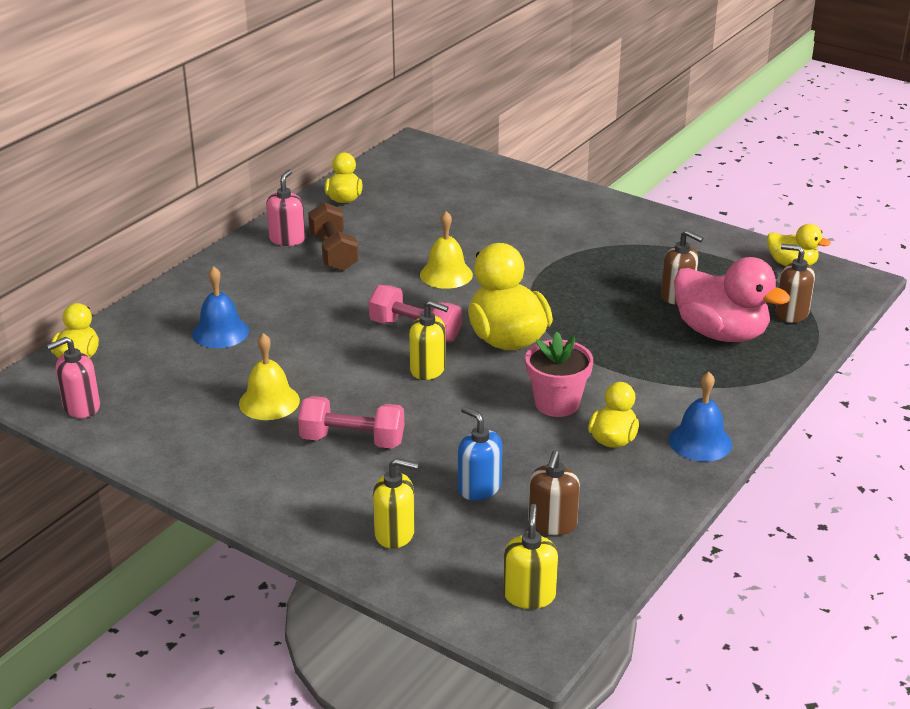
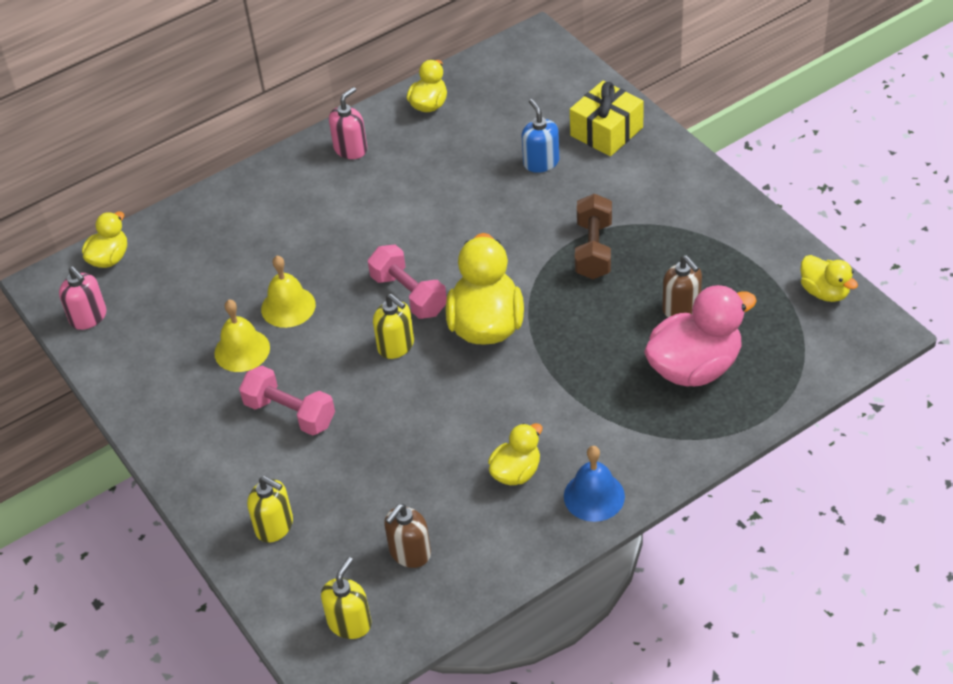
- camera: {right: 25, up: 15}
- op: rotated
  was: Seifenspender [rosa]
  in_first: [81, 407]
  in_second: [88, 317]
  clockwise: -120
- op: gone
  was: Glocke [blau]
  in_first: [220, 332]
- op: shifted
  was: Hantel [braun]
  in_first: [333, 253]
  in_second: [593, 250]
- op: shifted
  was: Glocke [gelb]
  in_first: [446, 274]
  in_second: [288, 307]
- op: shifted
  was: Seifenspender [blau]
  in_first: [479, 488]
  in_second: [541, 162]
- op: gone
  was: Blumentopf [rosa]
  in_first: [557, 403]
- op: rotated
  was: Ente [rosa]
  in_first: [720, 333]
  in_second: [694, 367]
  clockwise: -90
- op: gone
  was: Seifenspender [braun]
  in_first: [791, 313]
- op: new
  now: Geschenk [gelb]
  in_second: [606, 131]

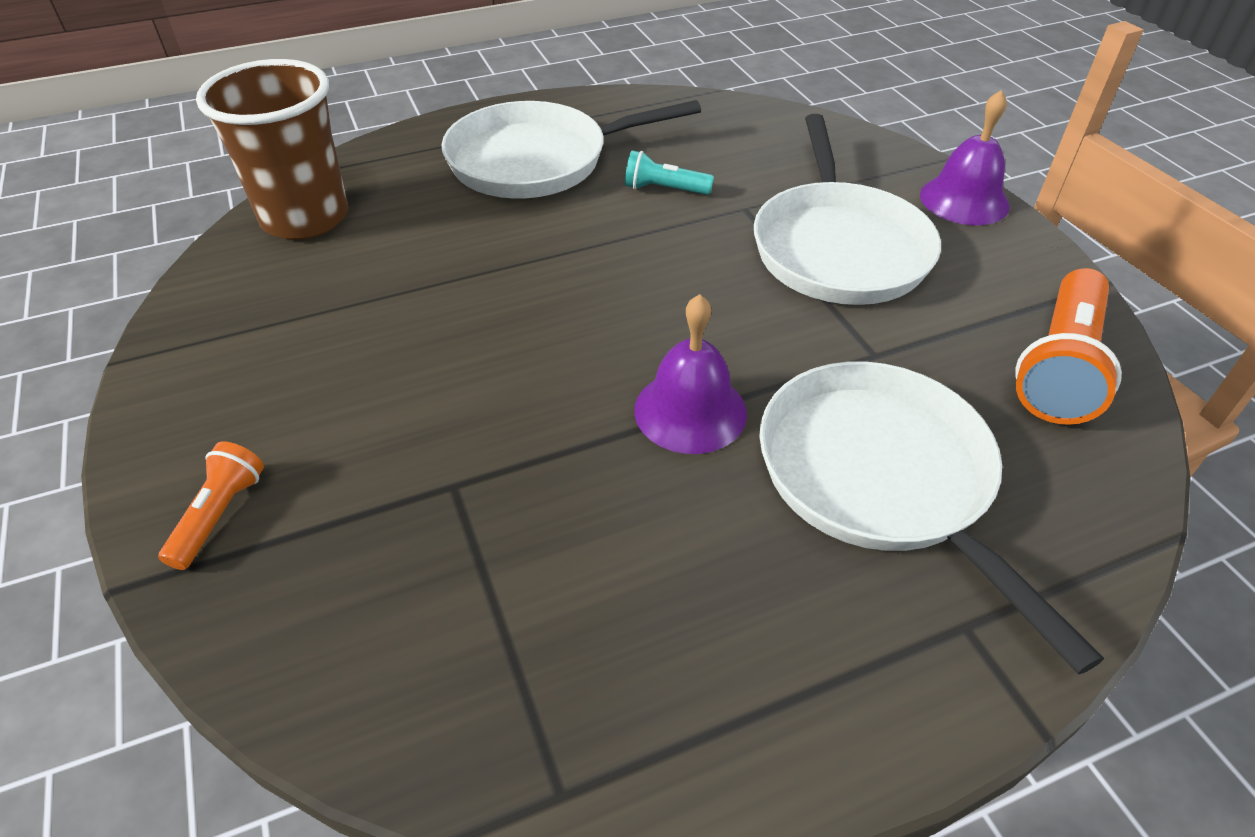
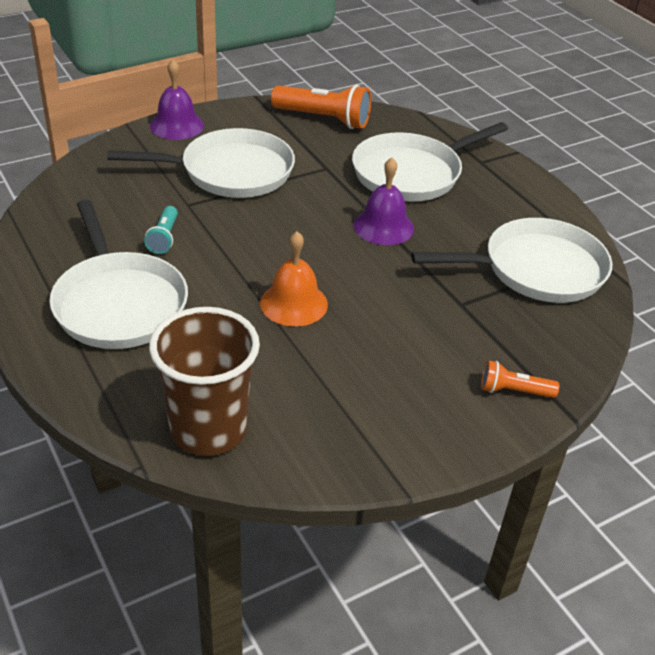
- camera: {right: -100, up: -5}
- op: new
  now: Glocke [orange]
  in_second: [294, 303]
- op: new
  now: Pfanne [weiß]
  in_second: [536, 269]

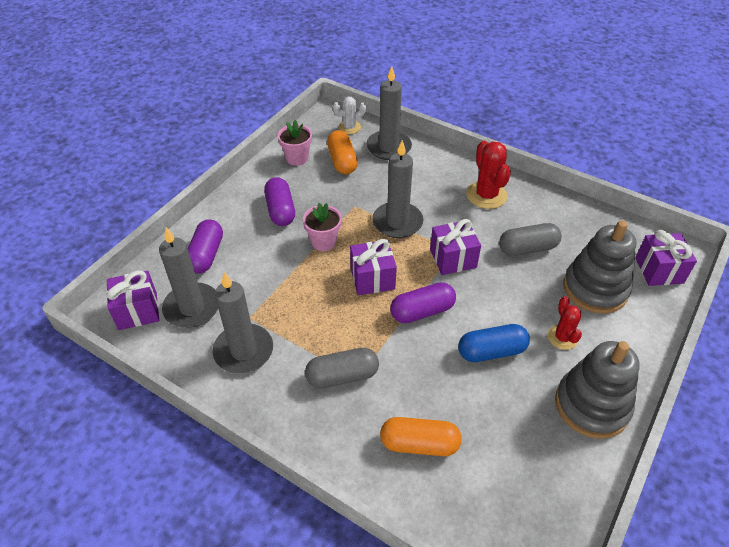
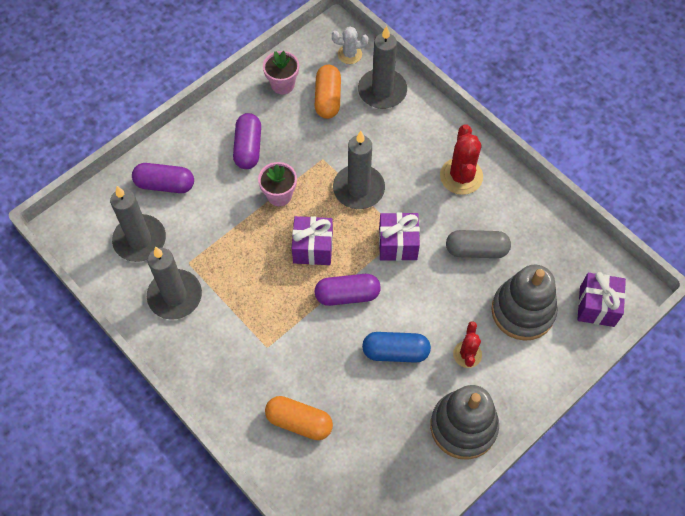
- camera: {right: 15, up: 15}
- op: gone
  was: Geschenk [lila]
  in_first: [138, 311]
- op: rotated
  was: Kapsel [lila]
  in_first: [206, 255]
  in_second: [165, 184]
  clockwise: 75
- op: gone
  was: Kapsel [grau]
  in_first: [342, 376]

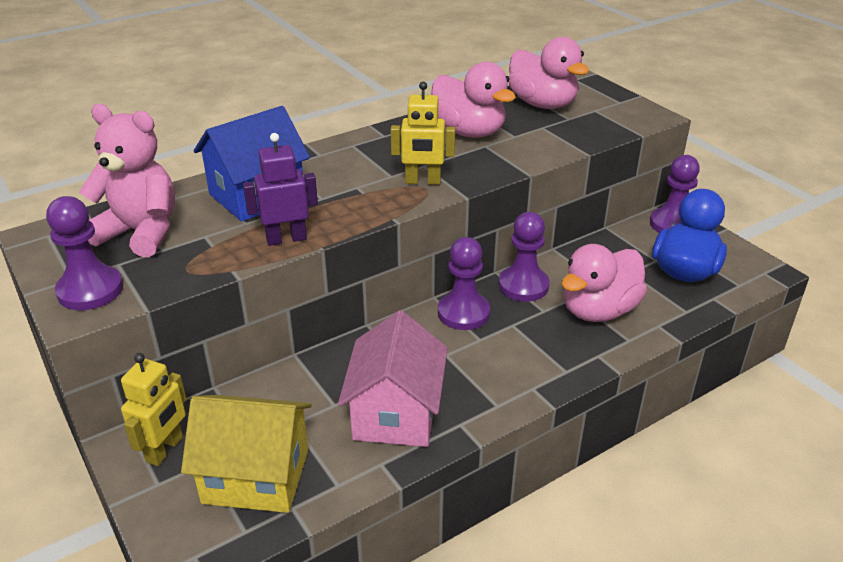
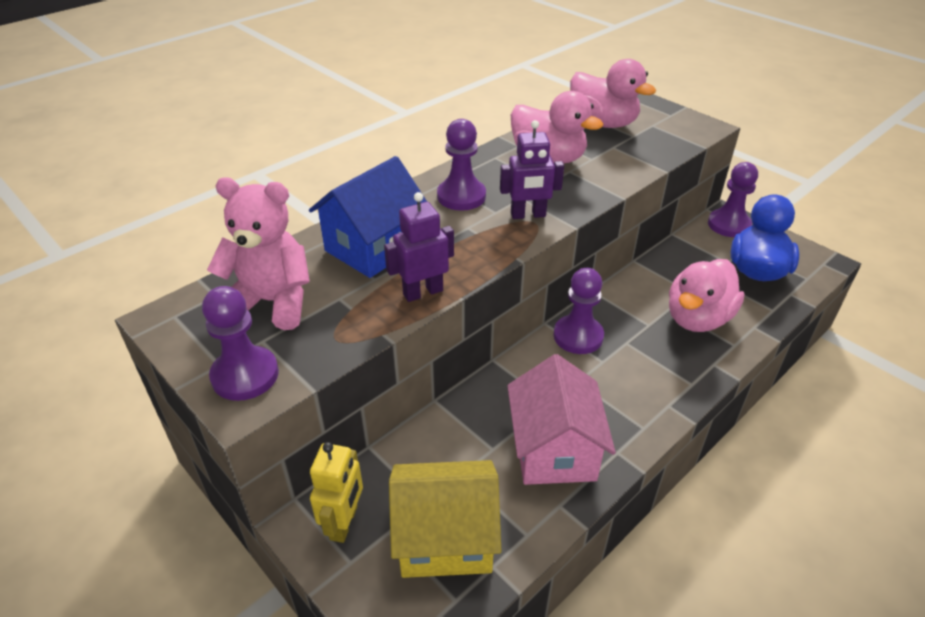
- camera: {right: -10, up: 5}
- op: repainted
  was: Roboter [gelb]
  now: Roboter [lila]
  in_first: [423, 181]
  in_second: [528, 215]
- op: shifted
  was: Bauer [lila]
  in_first: [523, 286]
  in_second: [461, 196]

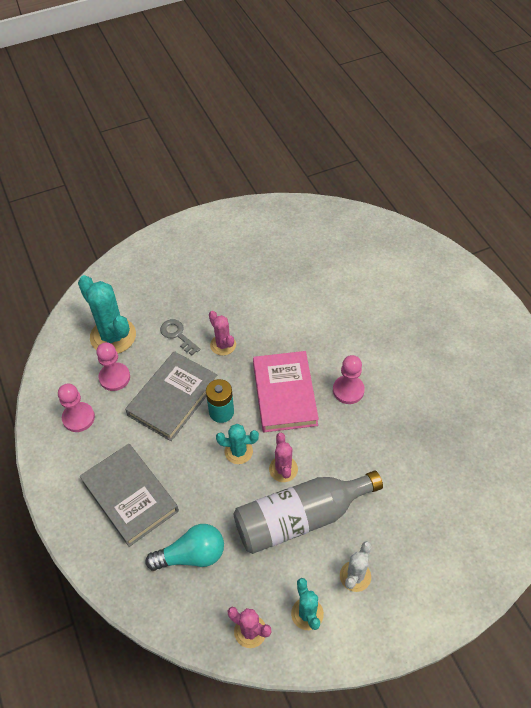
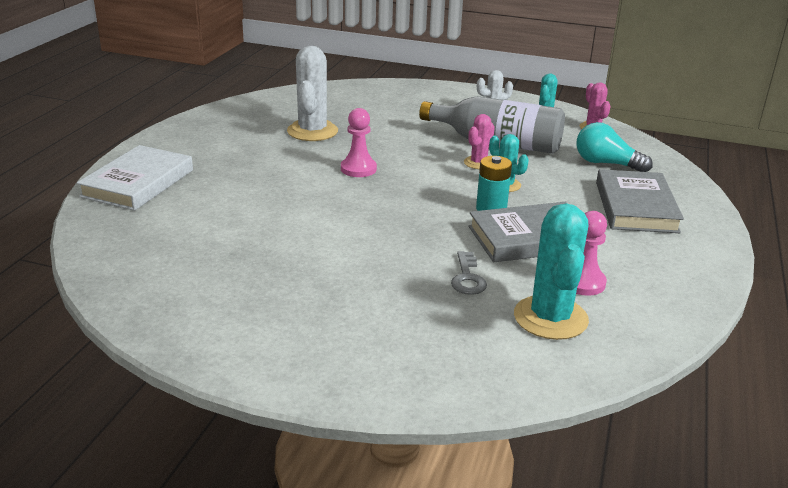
- camera: {right: -140, up: -25}
- op: gone
  was: Bauer [rosa]
  in_first: [78, 418]
- op: gone
  was: Kaktus [rosa]
  in_first: [223, 345]
- op: gone
  was: Buch [rosa]
  in_first: [284, 394]
- op: new
  now: Buch [weiß]
  in_second: [138, 183]
- op: new
  now: Kaktus [weiß]
  in_second: [312, 131]

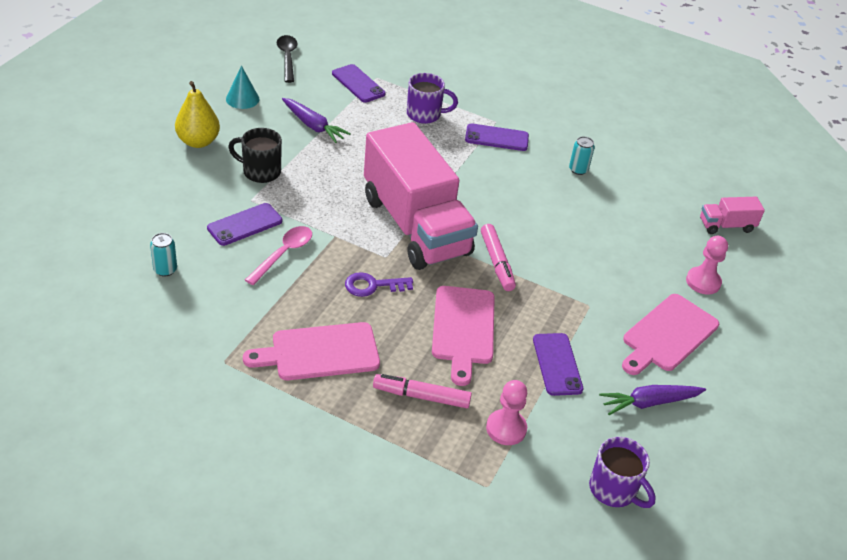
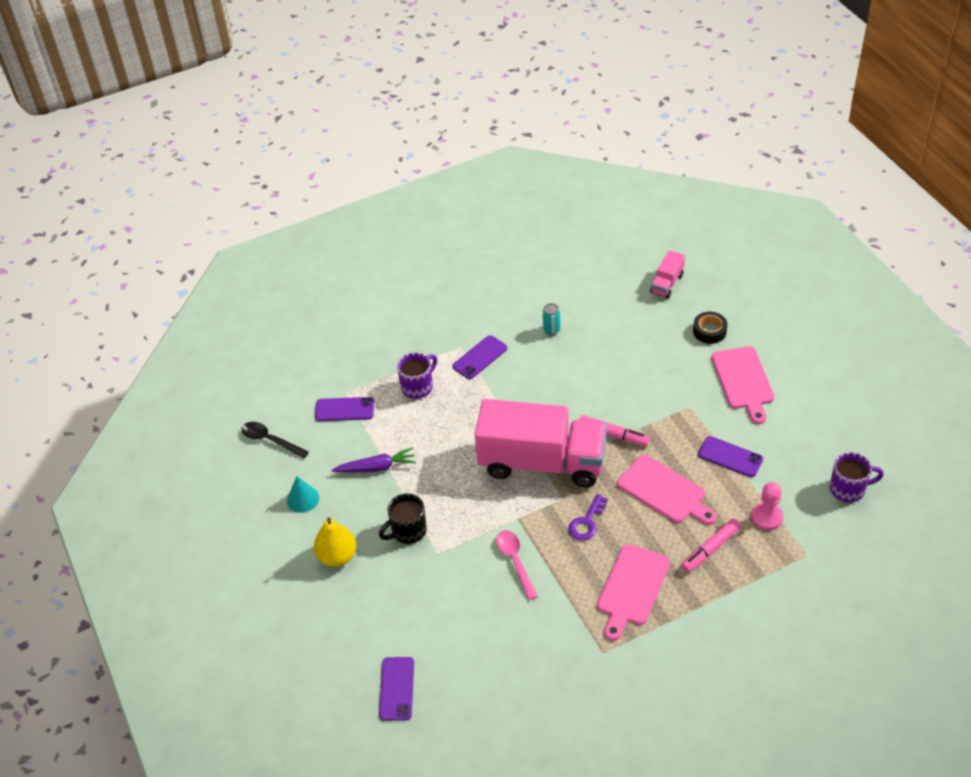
- camera: {right: -45, up: 5}
- op: gone
  was: Dose [türkis]
  in_first: [165, 270]
- op: shifted
  was: Handy [lila]
  in_first: [245, 224]
  in_second: [396, 689]
- op: gone
  was: Karotte [lila]
  in_first: [649, 403]
- op: swapped
  was: Bauer [rosa]
  now: Klebeband [schwarz]
  in_first: [703, 282]
  in_second: [709, 331]

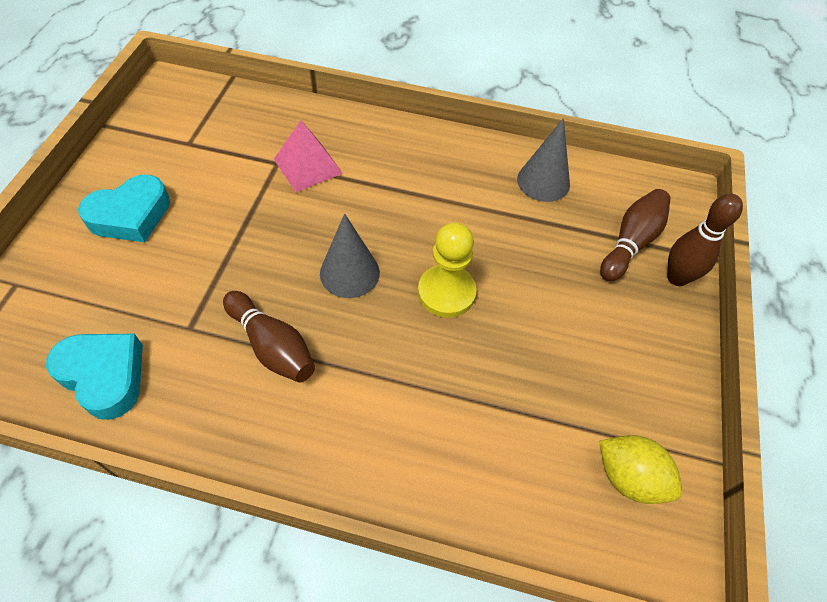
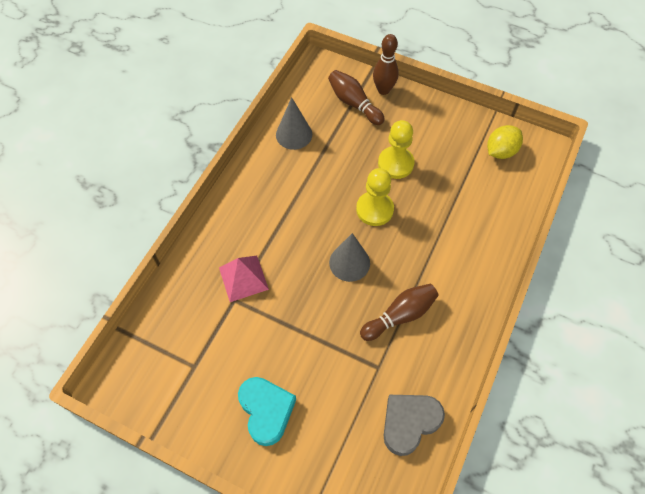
- camera: {right: -75, up: 5}
- op: repainted
  was: Herz [türkis]
  now: Herz [grau]
  in_first: [104, 376]
  in_second: [409, 423]
- op: new
  now: Bauer [gelb]
  in_second: [395, 163]

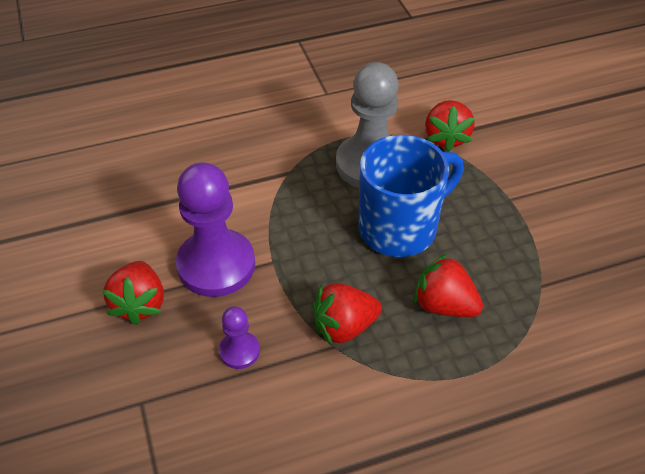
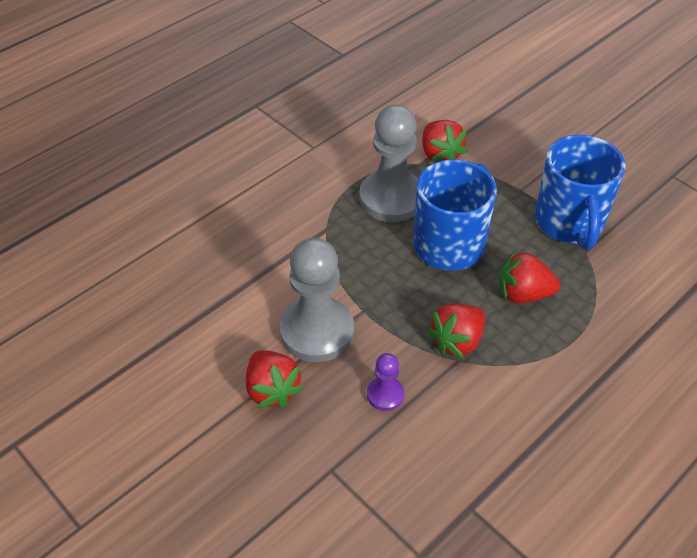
- camera: {right: -25, up: 0}
- op: repainted
  was: Bauer [lila]
  now: Bauer [grau]
  in_first: [216, 265]
  in_second: [317, 331]
- op: new
  now: Tasse [blau]
  in_second: [569, 223]

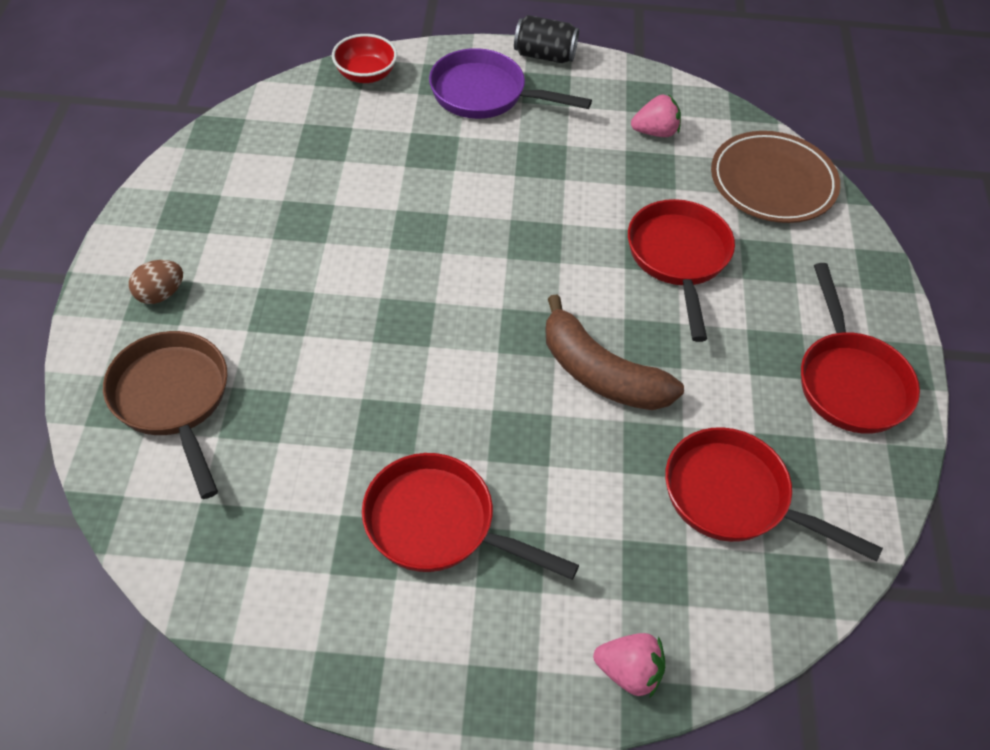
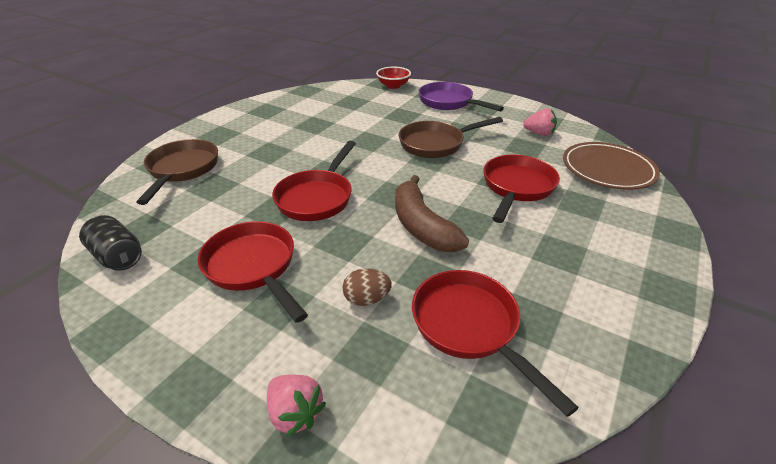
- camera: {right: 30, up: -15}
- op: shifted
  was: Ei [braun]
  in_first: [160, 294]
  in_second: [367, 299]
- op: shifted
  was: Dose [schwarz]
  in_first: [544, 55]
  in_second: [118, 256]
- op: shifted
  was: Pfanne [rot]
  in_first: [850, 381]
  in_second: [317, 197]
- op: new
  now: Pfanne [braun]
  in_second: [436, 144]

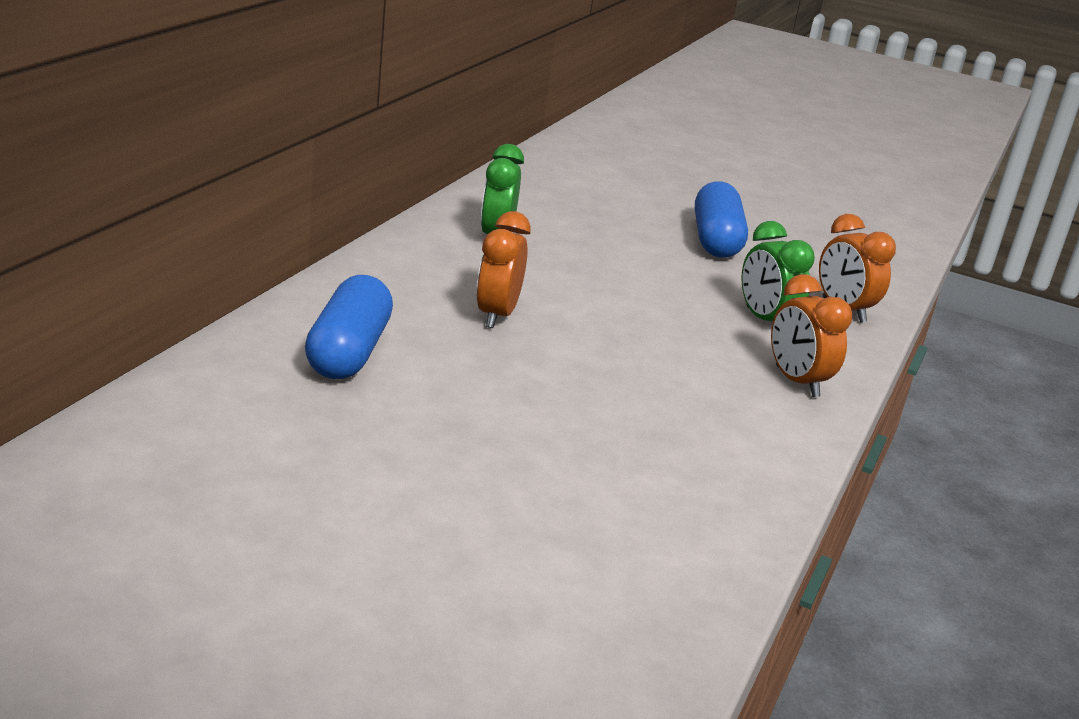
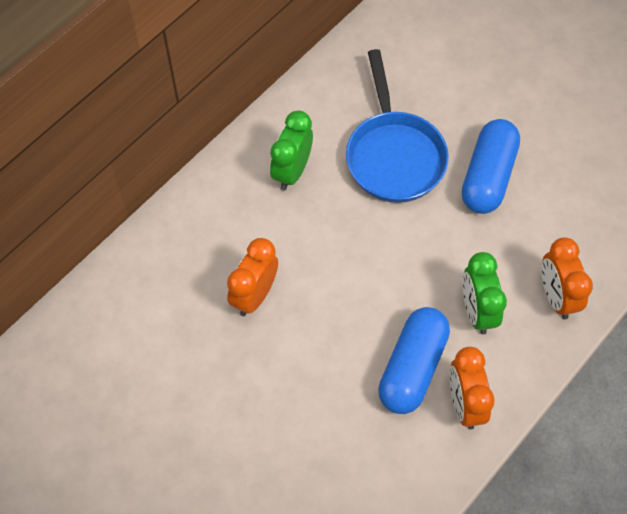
- camera: {right: 20, up: 35}
- op: shifted
  was: Kapsel [blau]
  in_first: [348, 352]
  in_second: [412, 367]
- op: new
  now: Pfanne [blau]
  in_second: [394, 156]

